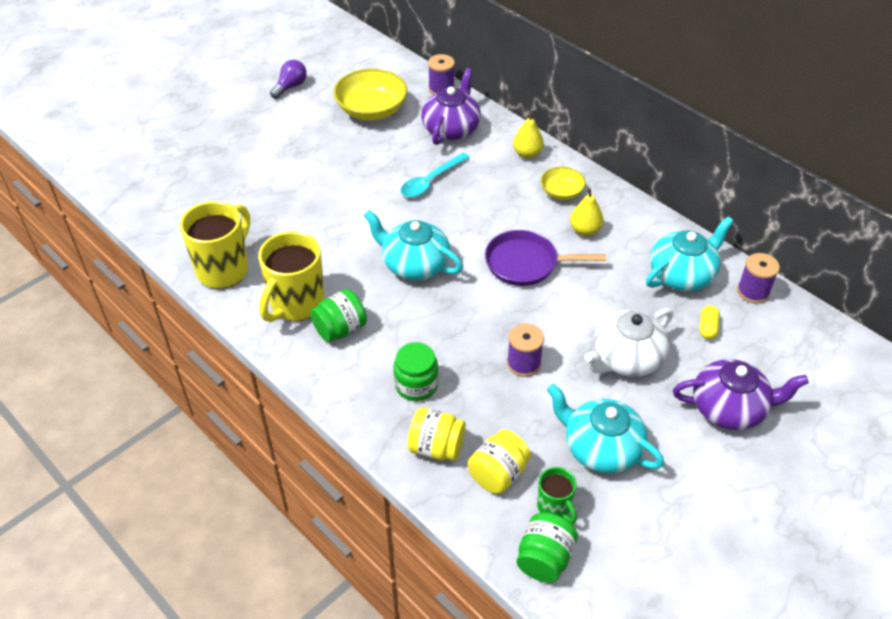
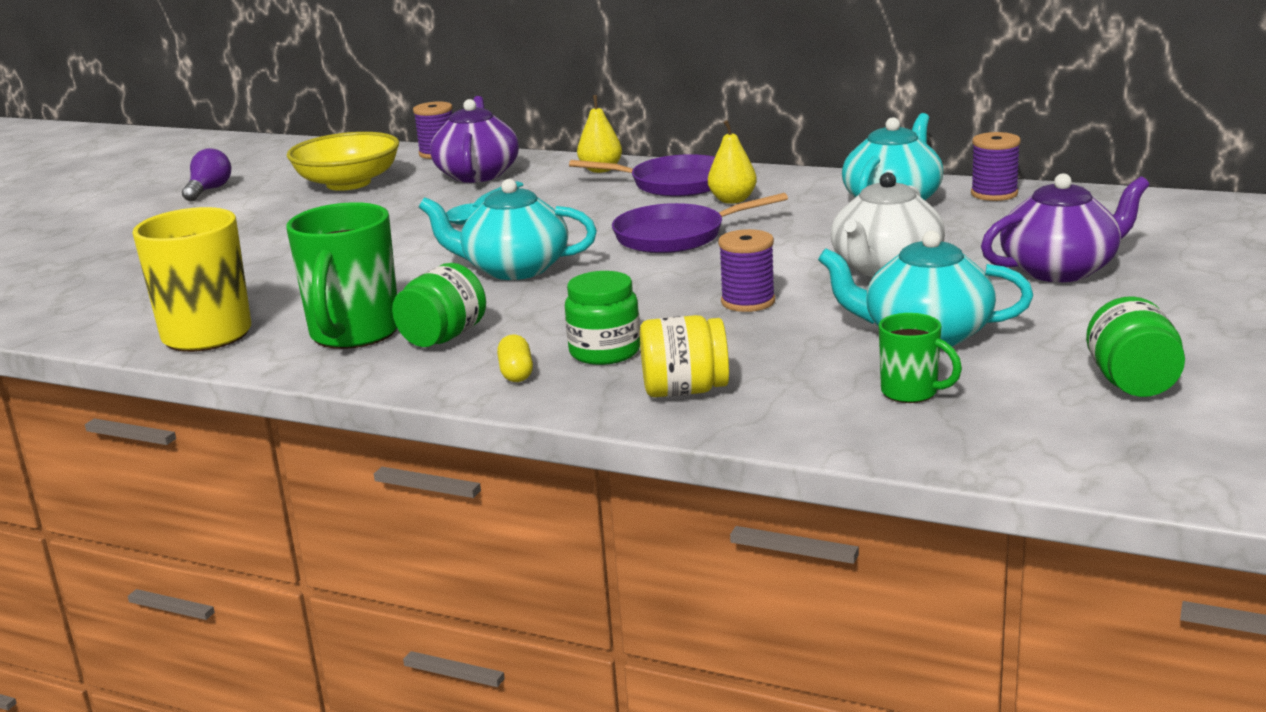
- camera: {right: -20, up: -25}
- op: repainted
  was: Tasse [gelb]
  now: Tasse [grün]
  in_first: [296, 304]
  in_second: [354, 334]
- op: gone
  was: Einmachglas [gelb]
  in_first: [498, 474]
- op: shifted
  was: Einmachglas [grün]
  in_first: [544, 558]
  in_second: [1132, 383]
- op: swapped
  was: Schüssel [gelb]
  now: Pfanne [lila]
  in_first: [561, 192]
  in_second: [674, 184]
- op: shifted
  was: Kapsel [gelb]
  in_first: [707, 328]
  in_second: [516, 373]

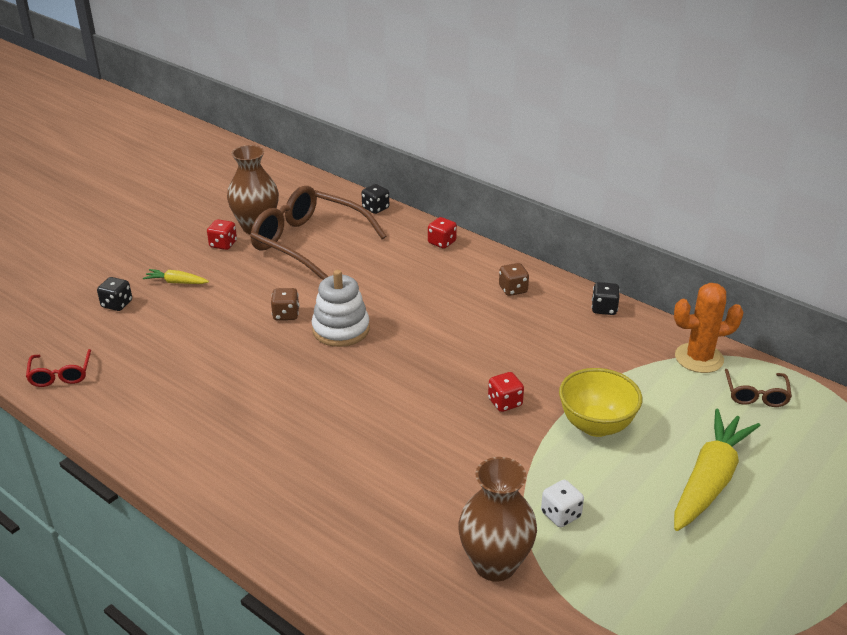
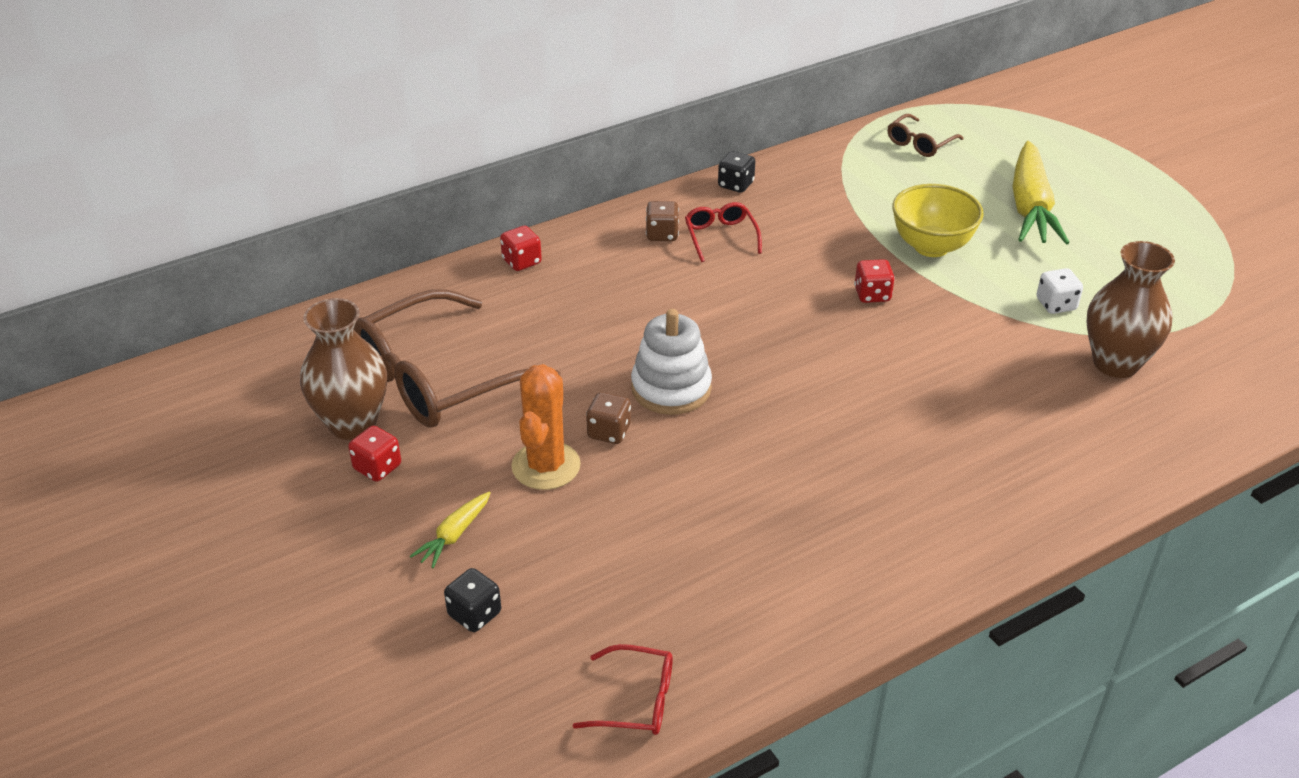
- camera: {right: -70, up: 5}
- op: gone
  was: Spielwürfel [schwarz]
  in_first: [375, 208]
- op: shifted
  was: Kaktus [orange]
  in_first: [699, 358]
  in_second: [546, 466]
- op: rotated
  was: Karotte [gelb]
  in_first: [709, 480]
  in_second: [1030, 207]
  clockwise: -135
- op: rotated
  was: Brille [braun]
  in_first: [756, 395]
  in_second: [919, 144]
  clockwise: 105
- op: new
  now: Brille [rot]
  in_second: [720, 236]

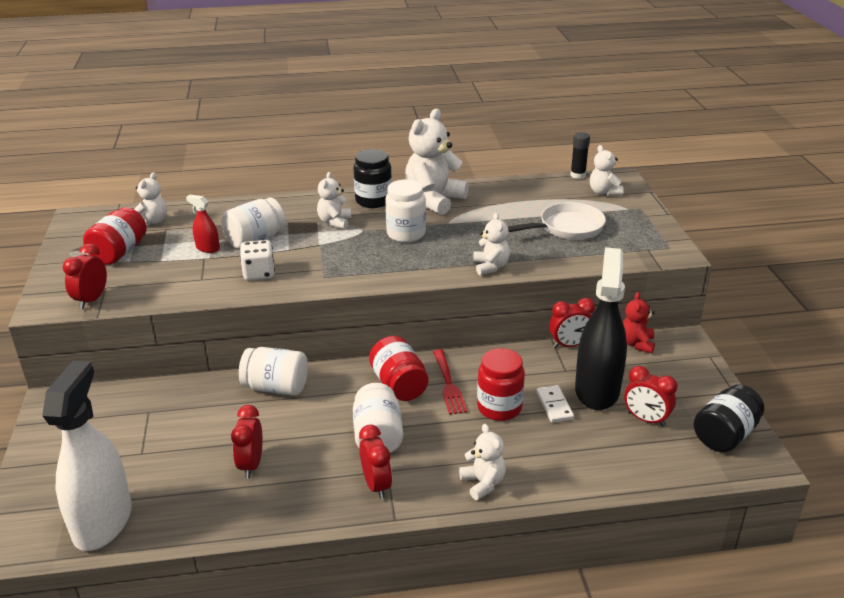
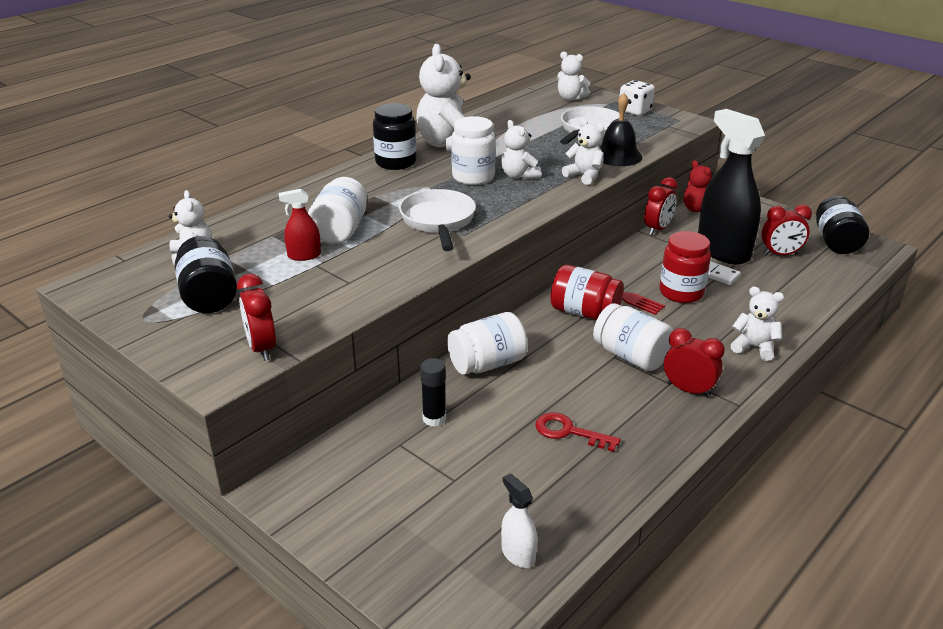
- camera: {right: -40, up: 0}
- op: scaled
  was: Sprühflasche [weiß]
  in_first: [103, 522]
  in_second: [518, 554]
  ratio: 0.43
- op: repainted
  was: Einmachglas [rot]
  now: Einmachglas [schwarz]
  in_first: [119, 253]
  in_second: [209, 296]
- op: swapped
  was: Wecker [rot]
  now: Schlüssel [rot]
  in_first: [251, 465]
  in_second: [569, 432]
- op: shifted
  was: Spielwürfel [weiß]
  in_first: [259, 273]
  in_second: [635, 111]
- op: shifted
  was: Teddybär [weiß]
  in_first: [335, 222]
  in_second: [519, 176]
- op: shifted
  was: Klebestift [schwarz]
  in_first: [578, 175]
  in_second: [434, 418]
- op: new
  now: Pfanne [weiß]
  in_second: [438, 221]
- op: new
  now: Glocke [schwarz]
  in_second: [617, 156]

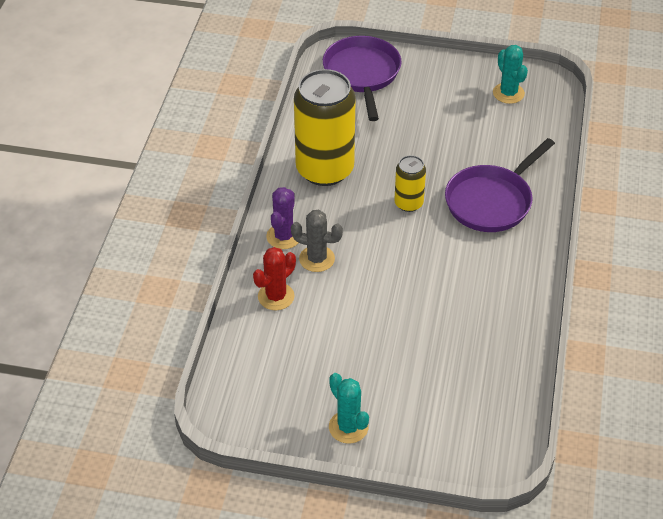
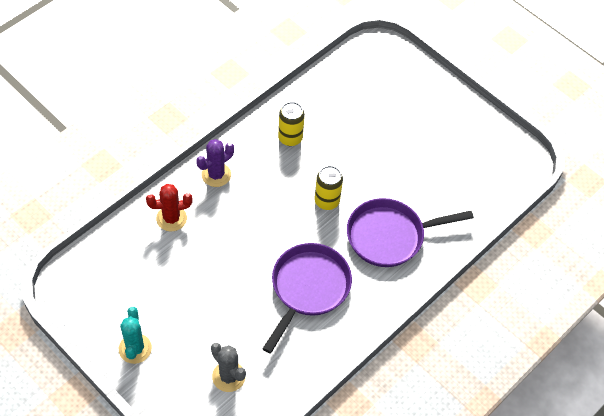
- camera: {right: 30, up: 10}
- op: shifted
  was: Kaktus [grau]
  in_first: [317, 259]
  in_second: [228, 376]
- op: scaled
  was: Dose [gelb]
  in_first: [325, 169]
  in_second: [290, 138]
  ratio: 0.49
- op: shifted
  was: Pfanne [lila]
  in_first: [362, 74]
  in_second: [308, 288]
- op: gone
  was: Kaktus [türkis]
  in_first: [508, 93]

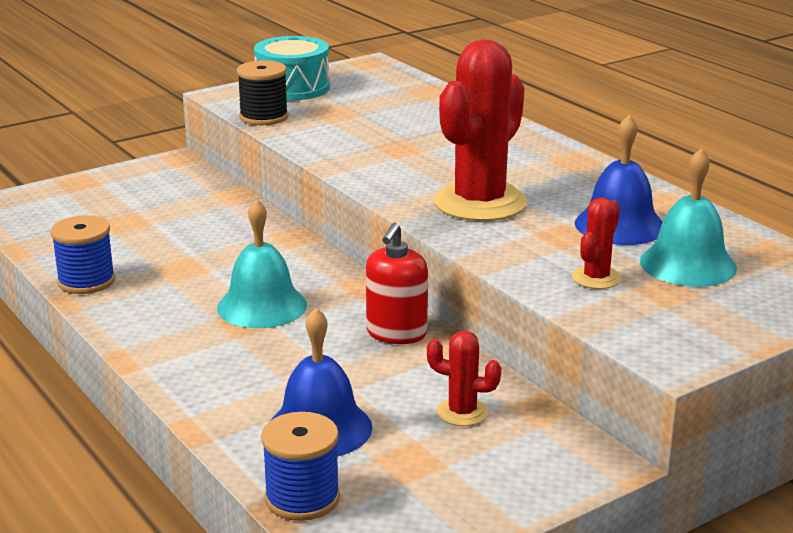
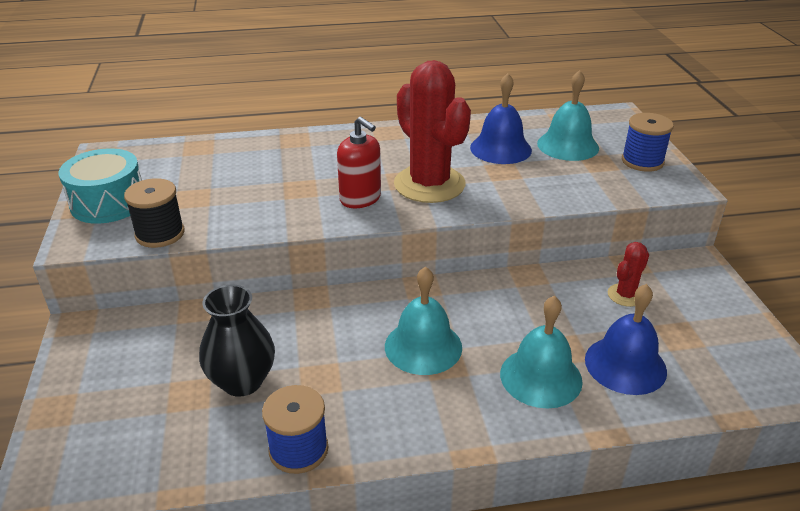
- camera: {right: -65, up: 10}
- op: shifted
  was: Garnrolle [blau]
  in_first: [302, 498]
  in_second: [642, 161]
- op: shifted
  was: Seifenspender [rot]
  in_first: [396, 333]
  in_second: [360, 198]
- op: gone
  was: Kaktus [rot]
  in_first: [596, 278]
- op: new
  now: Vase [schwarz]
  in_second: [242, 381]
- op: new
  now: Glocke [türkis]
  in_second: [541, 377]

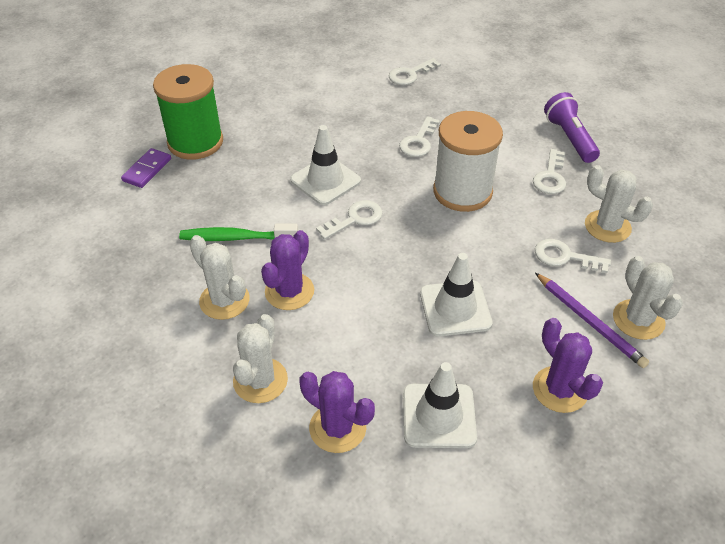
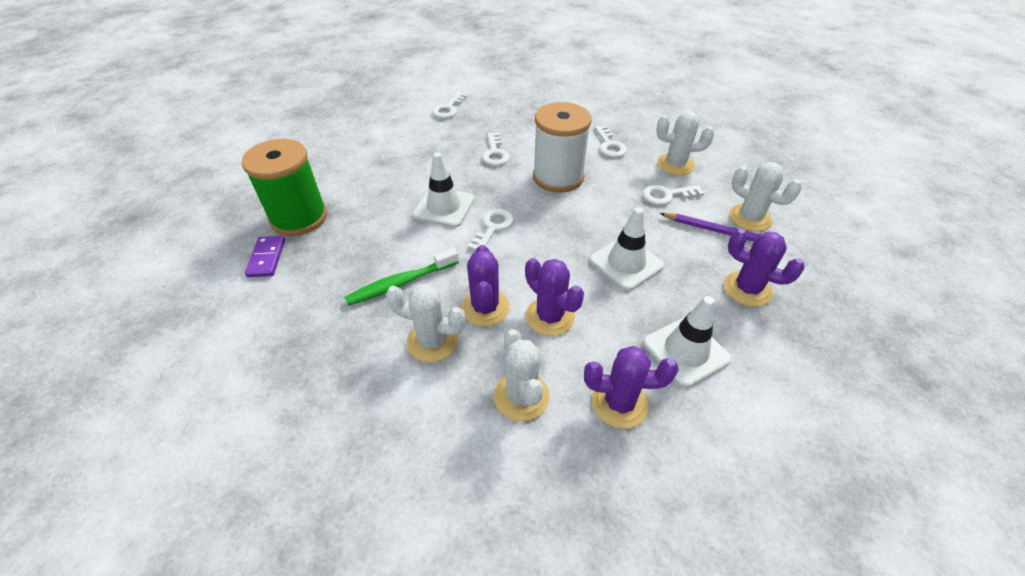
- camera: {right: -30, up: 0}
- op: gone
  was: Taschenlampe [lila]
  in_first: [569, 138]
- op: new
  now: Kaktus [lila]
  in_second: [550, 317]

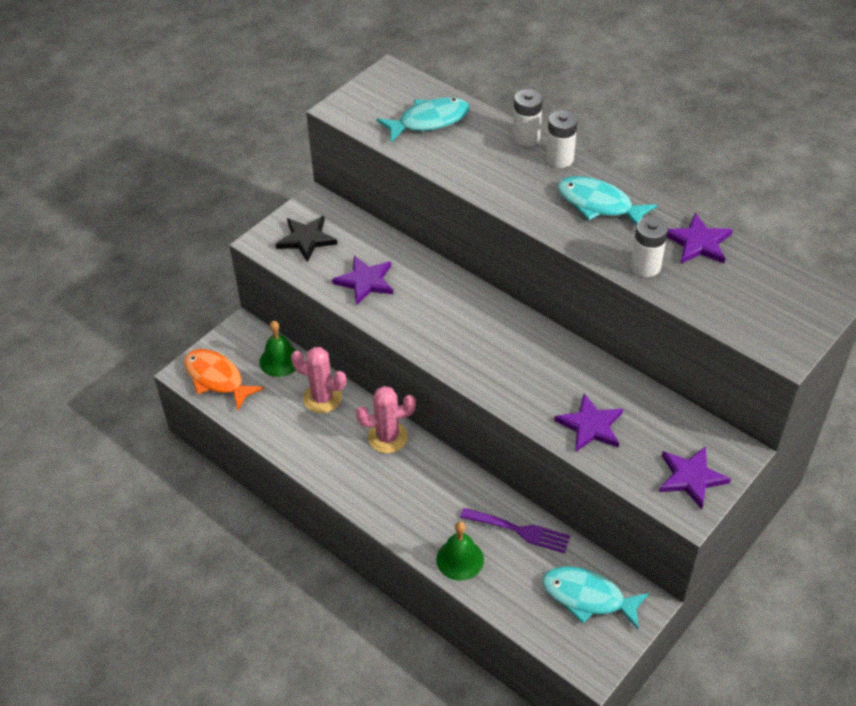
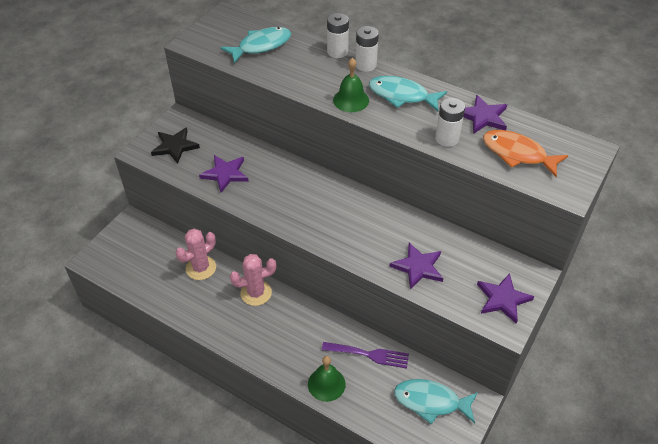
- camera: {right: -10, up: 0}
- op: shifted
  was: Fisch [orange]
  in_first: [217, 379]
  in_second: [517, 154]
- op: shifted
  was: Glocke [grün]
  in_first: [280, 360]
  in_second: [351, 100]
- op: rotated
  was: Kaktus [rosa]
  in_first: [322, 398]
  in_second: [201, 268]
  clockwise: -60

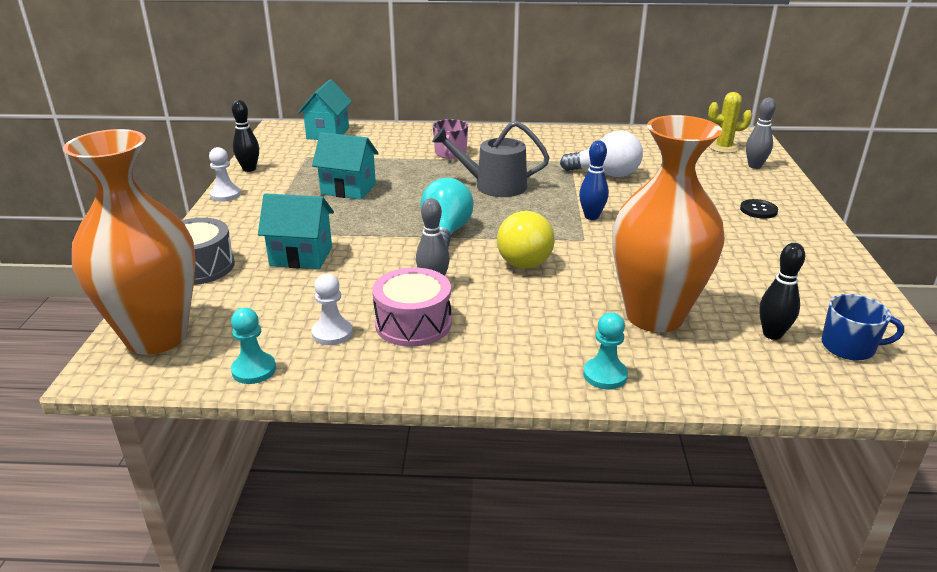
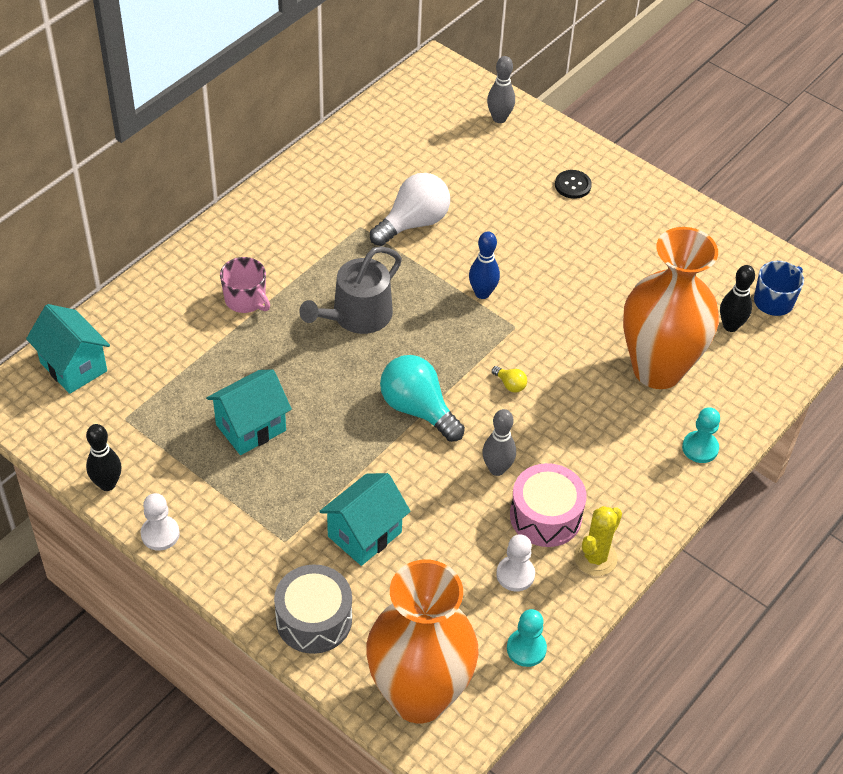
- camera: {right: -55, up: 20}
- op: scaled
  was: Glühbirne [gelb]
  in_first: [525, 258]
  in_second: [510, 384]
  ratio: 0.42
- op: shifted
  was: Kaktus [gelb]
  in_first: [723, 148]
  in_second: [595, 557]

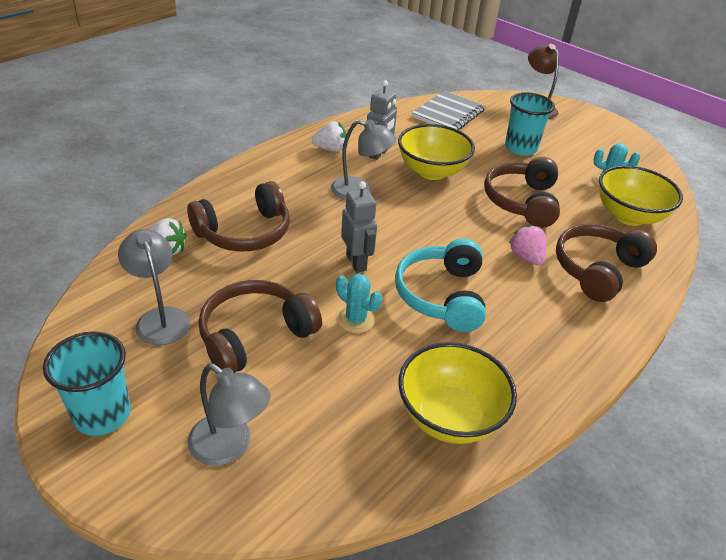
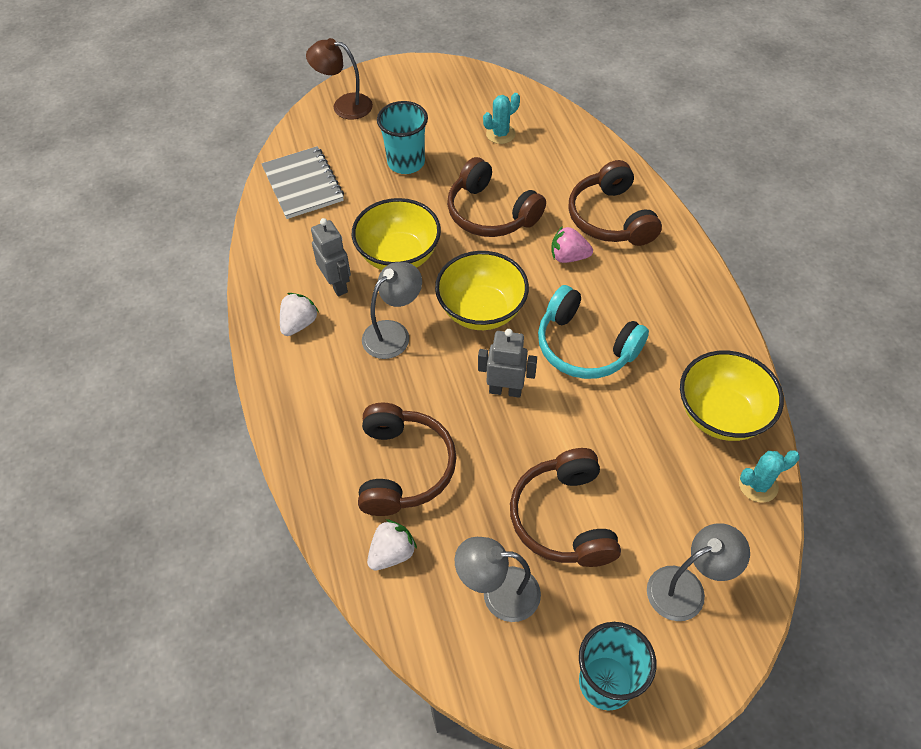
- camera: {right: -55, up: 15}
- op: shifted
  was: Kaktus [türkis]
  in_first: [356, 320]
  in_second: [758, 485]
- op: shifted
  was: Schüssel [gelb]
  in_first: [628, 216]
  in_second: [481, 310]

